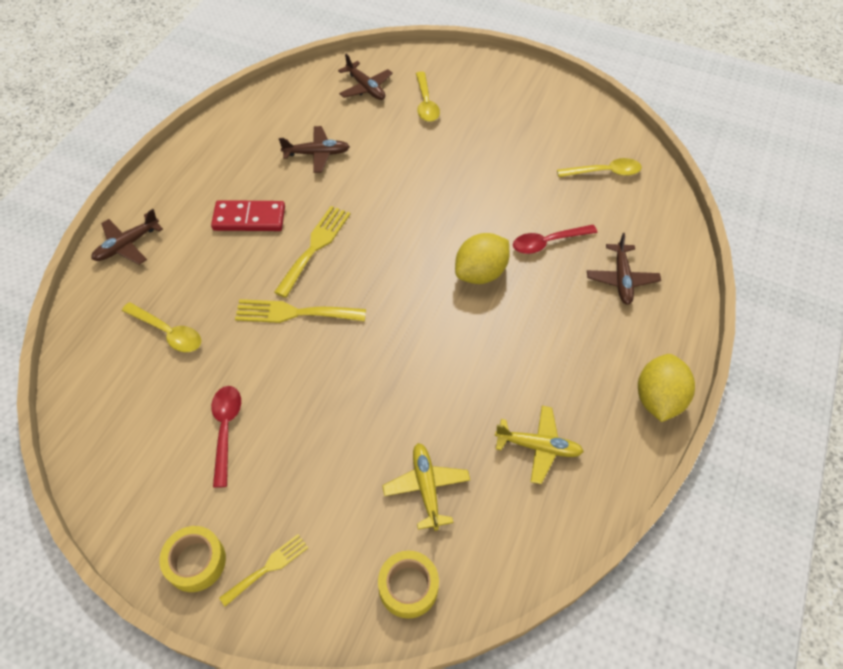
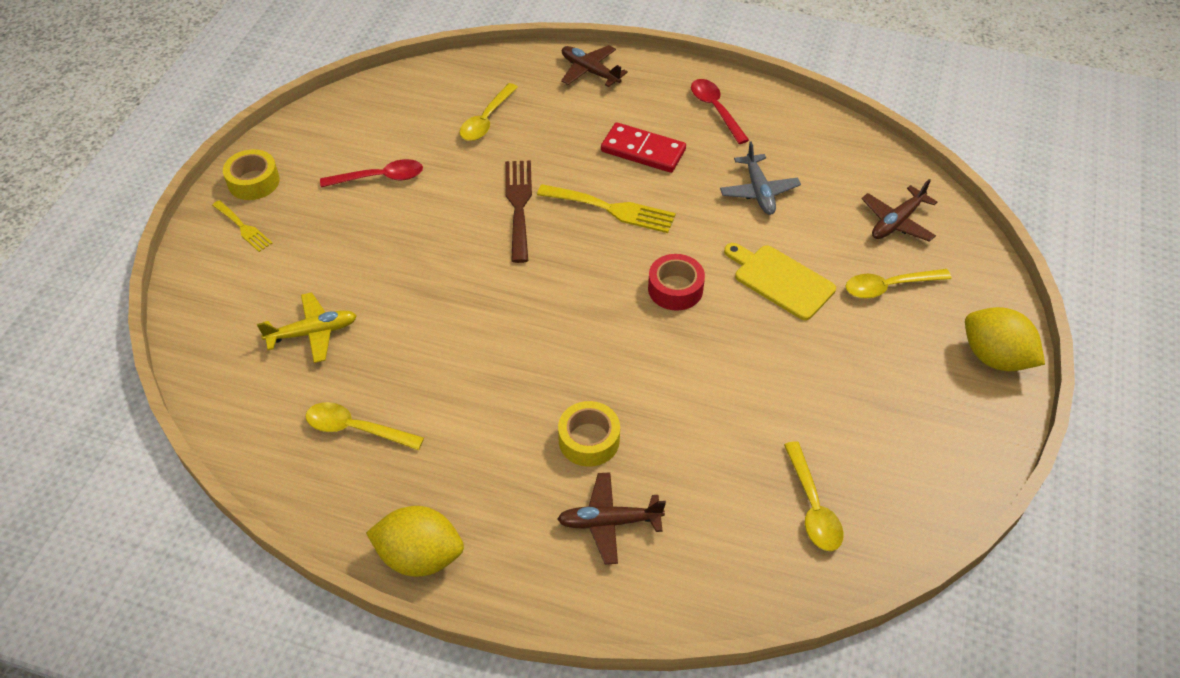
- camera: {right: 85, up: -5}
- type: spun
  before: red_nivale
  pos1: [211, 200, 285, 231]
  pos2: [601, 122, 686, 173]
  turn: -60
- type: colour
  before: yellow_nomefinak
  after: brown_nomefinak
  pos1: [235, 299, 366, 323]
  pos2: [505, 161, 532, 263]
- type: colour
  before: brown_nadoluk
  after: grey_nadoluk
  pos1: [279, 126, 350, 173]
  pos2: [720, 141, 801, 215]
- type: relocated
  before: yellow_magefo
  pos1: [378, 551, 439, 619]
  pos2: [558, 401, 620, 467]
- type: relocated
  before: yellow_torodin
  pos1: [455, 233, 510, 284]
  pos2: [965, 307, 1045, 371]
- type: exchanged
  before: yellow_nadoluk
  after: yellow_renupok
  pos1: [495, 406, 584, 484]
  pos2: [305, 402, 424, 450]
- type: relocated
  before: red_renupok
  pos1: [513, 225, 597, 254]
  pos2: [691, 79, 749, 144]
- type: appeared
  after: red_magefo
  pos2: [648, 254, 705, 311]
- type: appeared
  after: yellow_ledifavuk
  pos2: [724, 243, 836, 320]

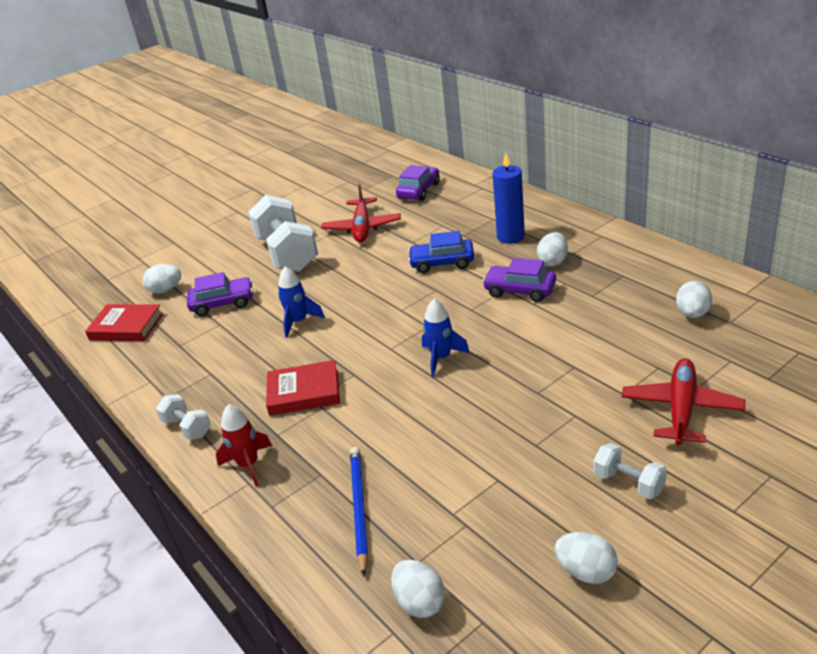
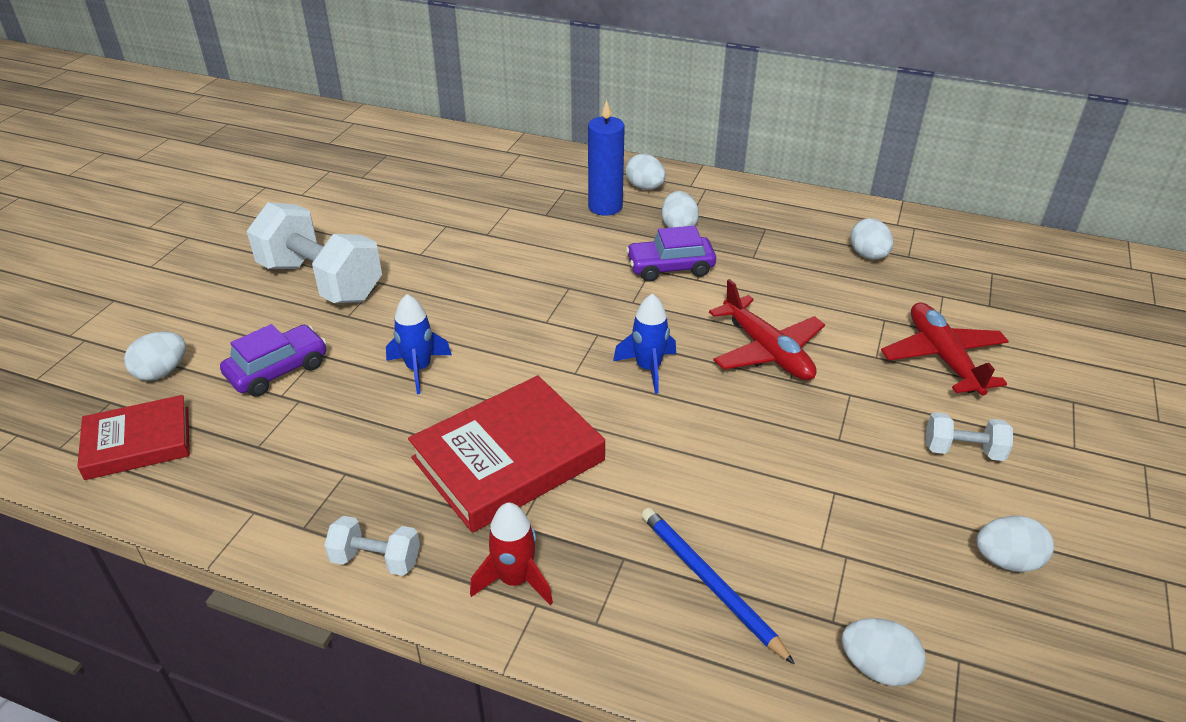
- camera: {right: -35, up: 5}
- type: size
  before: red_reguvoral
  pos1: [266, 360, 340, 416]
  pos2: [408, 376, 605, 533]
  scale: 1.58
- type: relocated
  before: red_nadoluk
  pos1: [321, 183, 401, 242]
  pos2: [709, 279, 825, 380]
- type: missing
  before: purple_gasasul
  pos1: [396, 165, 440, 201]
- type: missing
  before: blue_gasasul
  pos1: [408, 231, 474, 273]
- type: appeared
  after: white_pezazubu
  pos2: [626, 154, 666, 190]

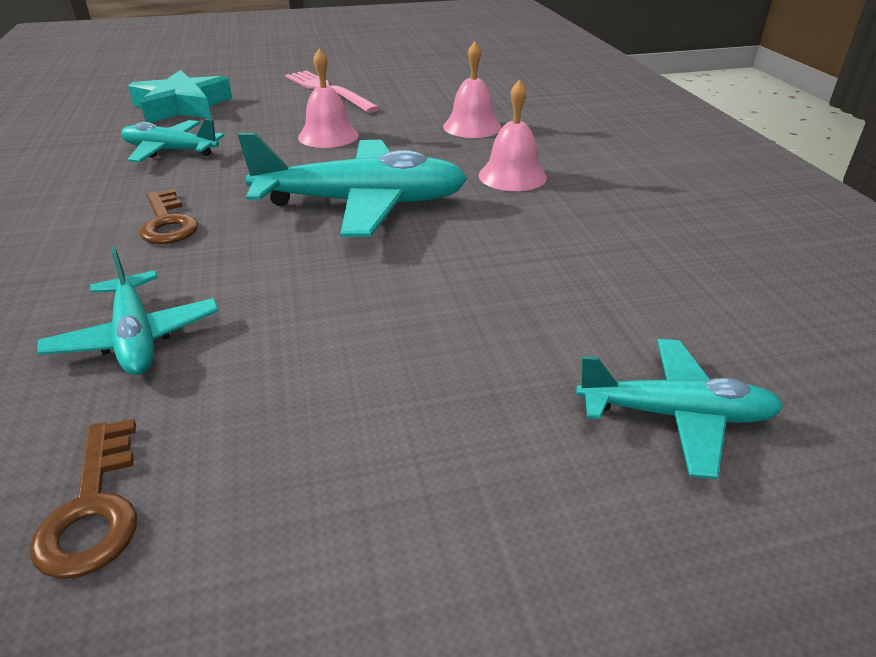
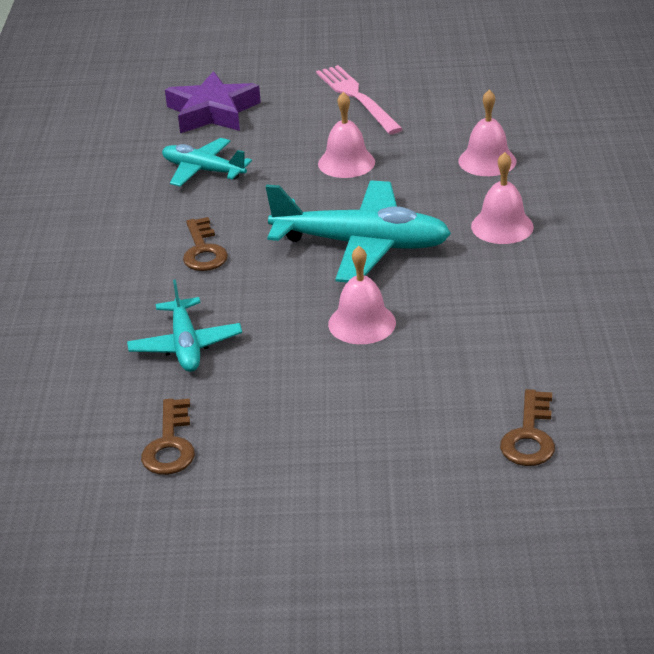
- camera: {right: 15, up: 0}
- type: colour
  before: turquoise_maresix
  after: purple_maresix
  pos1: [128, 70, 232, 123]
  pos2: [165, 71, 261, 133]
- type: exchanged
  before: turquoise_nadoluk
  after: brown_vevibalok
  pos1: [576, 339, 783, 479]
  pos2: [500, 389, 555, 466]
- type: appeared
  after: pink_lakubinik
  pos2: [328, 246, 396, 344]

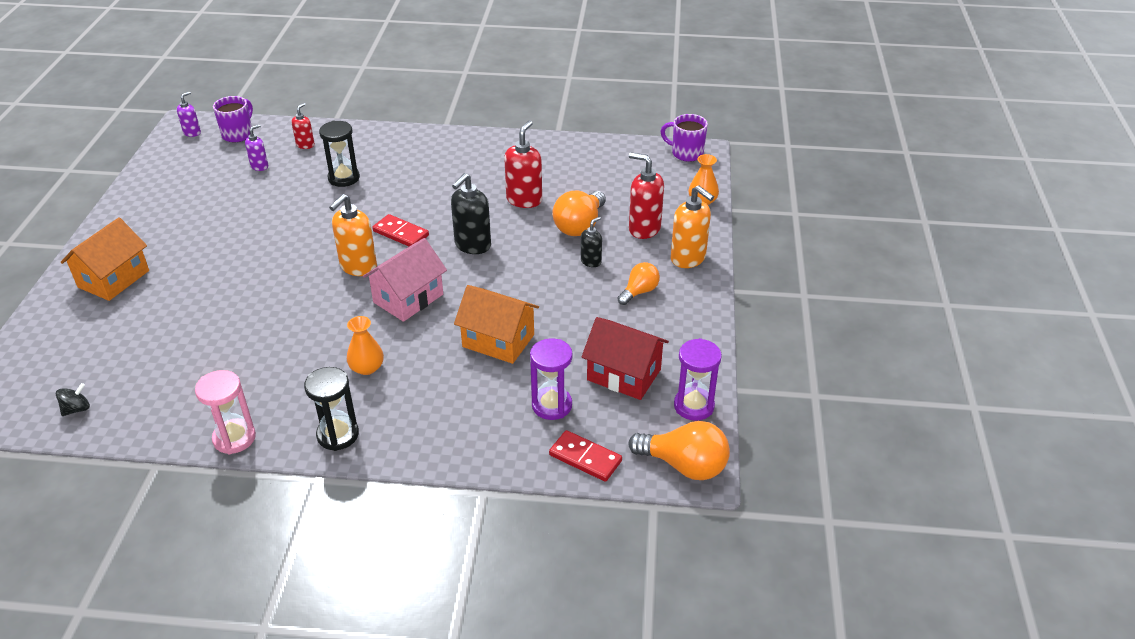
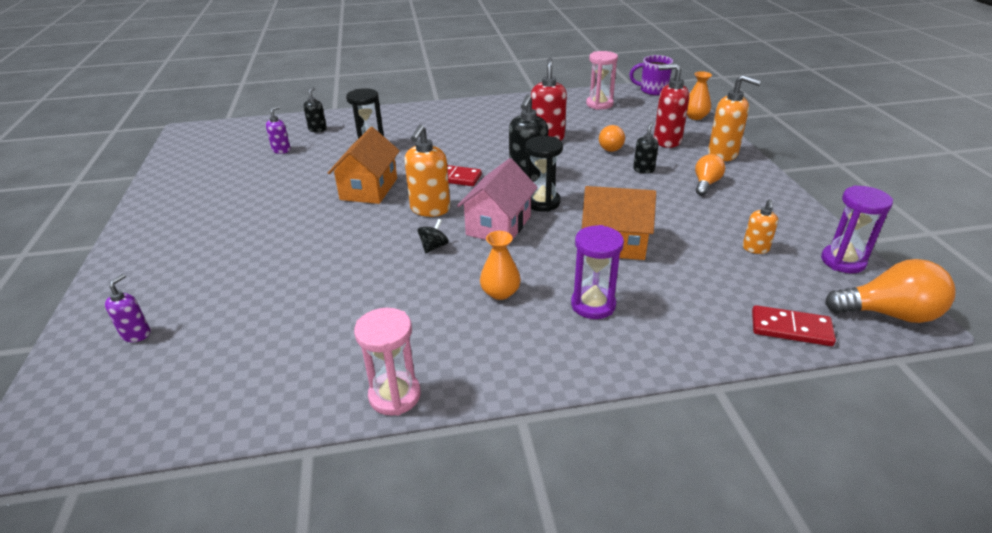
- camera: {right: -15, up: -5}
- type: relocated
  before: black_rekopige
  pos1: [56, 383, 90, 416]
  pos2: [418, 219, 449, 254]
- type: relocated
  before: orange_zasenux
  pos1: [61, 217, 149, 301]
  pos2: [328, 127, 400, 204]
- type: relocated
  before: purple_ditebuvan
  pos1: [177, 91, 201, 137]
  pos2: [105, 274, 150, 342]
- type: missing
  before: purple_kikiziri
  pos1: [213, 96, 253, 142]
- type: colour
  before: red_ditebuvan
  after: black_ditebuvan
  pos1: [291, 103, 315, 149]
  pos2: [303, 87, 327, 132]
- type: relocated
  before: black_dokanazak
  pos1: [304, 367, 359, 451]
  pos2: [525, 136, 563, 212]
- type: relocated
  before: purple_dokanazak
  pos1: [530, 338, 573, 420]
  pos2: [571, 225, 624, 319]
- type: size
  before: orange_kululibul
  pos1: [552, 190, 606, 236]
  pos2: [599, 125, 625, 152]
  scale: 0.62
- type: exchanged
  before: red_zasenux
  after: orange_ditebuvan
  pos1: [582, 317, 669, 400]
  pos2: [743, 199, 778, 254]
- type: appeared
  after: pink_dokanazak
  pos2: [586, 51, 618, 110]

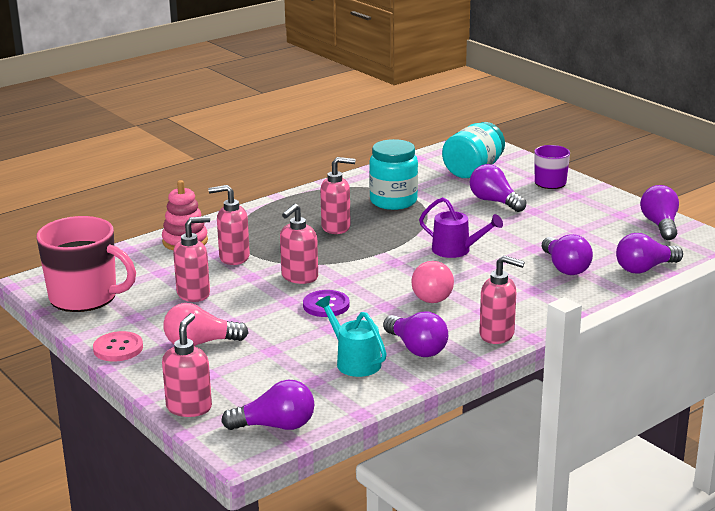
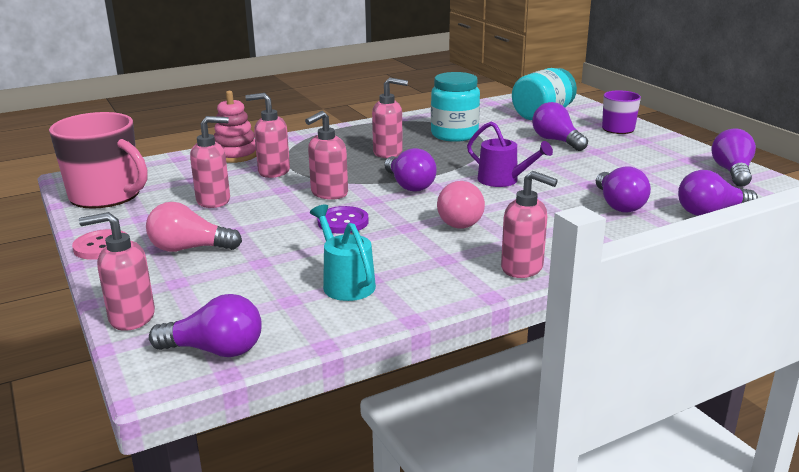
- camera: {right: 10, up: 0}
- type: spun
  before: pink_ditebuvan
  pos1: [162, 313, 212, 417]
  pos2: [79, 212, 155, 331]
  turn: -120
- type: relocated
  before: purple_kululibul
  pos1: [383, 311, 448, 357]
  pos2: [384, 148, 437, 192]

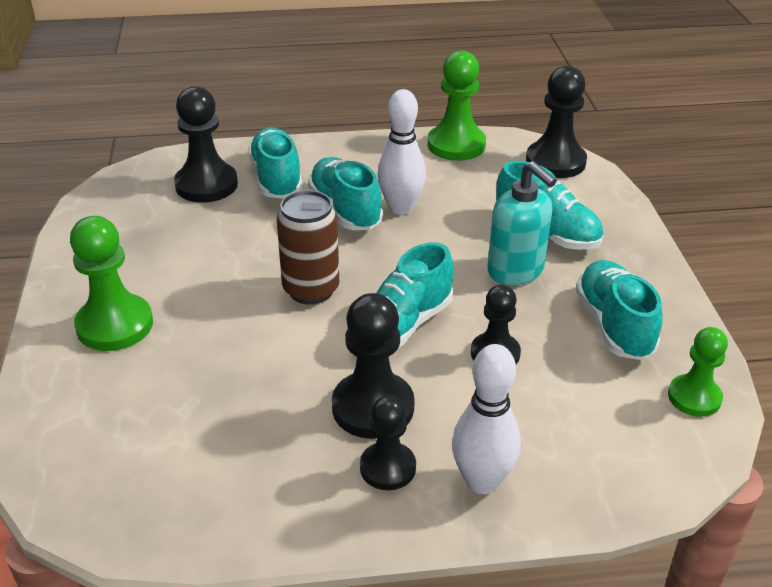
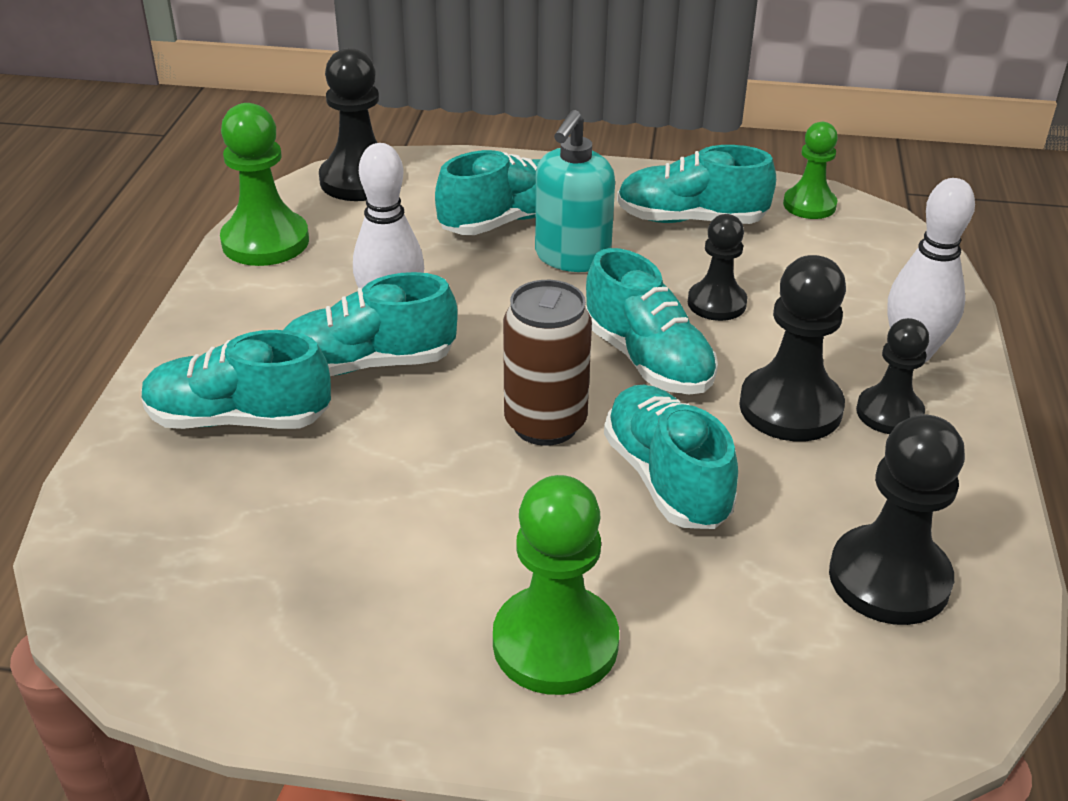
- camera: {right: -75, up: 0}
- type: relocated
  before: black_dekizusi
  pos1: [174, 86, 238, 203]
  pos2: [829, 414, 965, 625]
- type: spun
  before: turquoise_ditebuvan
  pos1: [487, 161, 557, 285]
  pos2: [535, 110, 615, 272]
  turn: 135
- type: appeared
  after: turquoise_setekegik
  pos2: [604, 385, 738, 529]

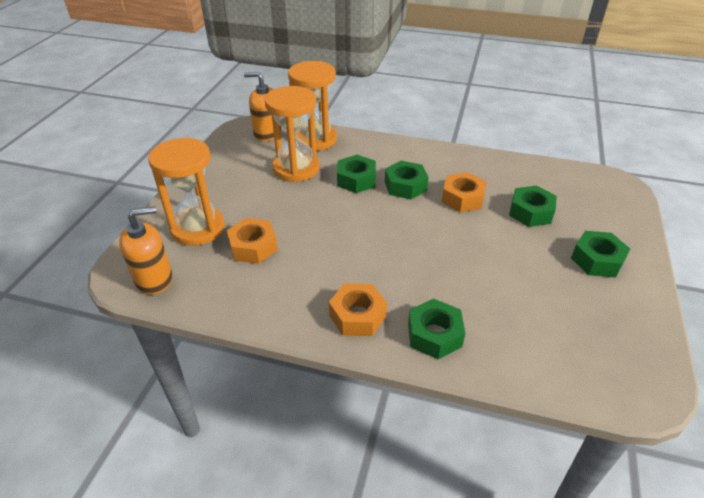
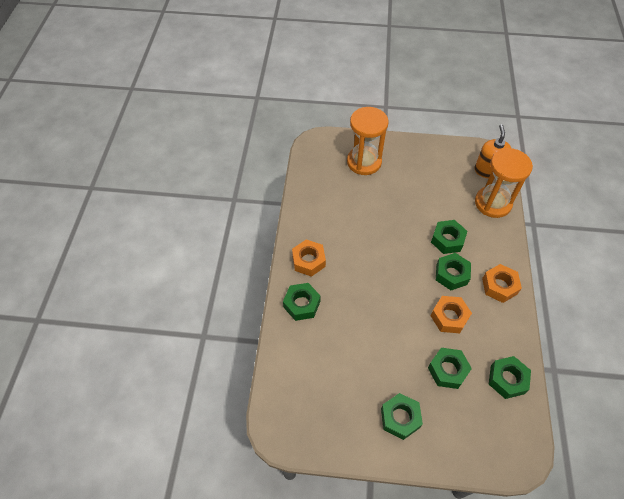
- camera: {right: 80, up: 15}
- type: missing
  before: orange_ditebuvan
  pos1: [119, 206, 173, 295]
- type: relocated
  before: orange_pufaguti
  pos1: [227, 218, 278, 264]
  pos2: [482, 264, 522, 303]
- type: missing
  before: orange_dokanazak
  pos1: [265, 86, 320, 182]
- type: appeared
  after: green_pufaguti
  pos2: [489, 356, 531, 399]

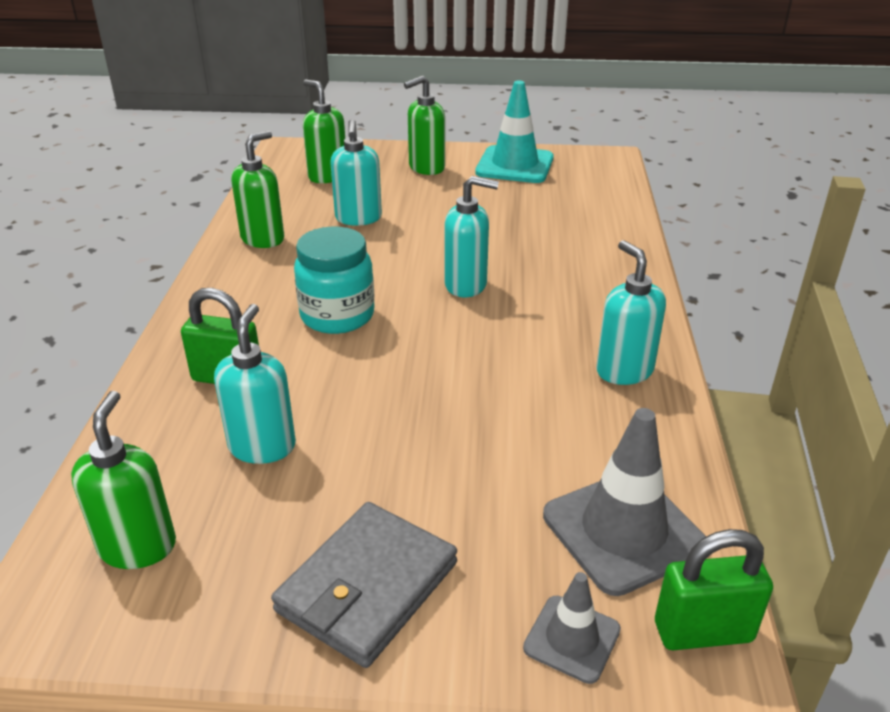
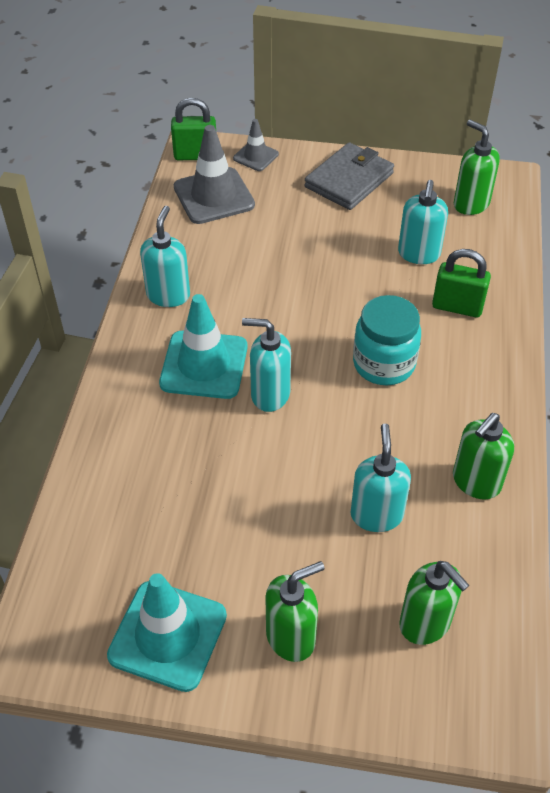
- camera: {right: -175, up: 15}
- type: spun
  before: green_ditebuvan
  pos1: [71, 391, 176, 569]
  pos2: [454, 120, 500, 215]
  turn: 135
- type: spun
  before: turquoise_ditebuvan
  pos1: [596, 240, 666, 385]
  pos2: [140, 206, 190, 307]
  turn: -150
- type: appeared
  after: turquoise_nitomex
  pos2: [159, 294, 248, 399]

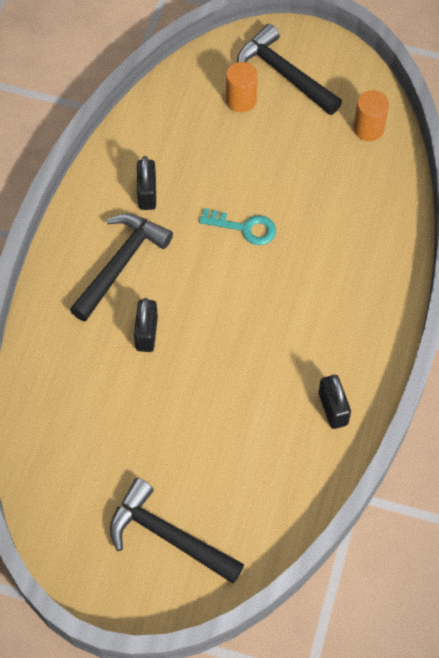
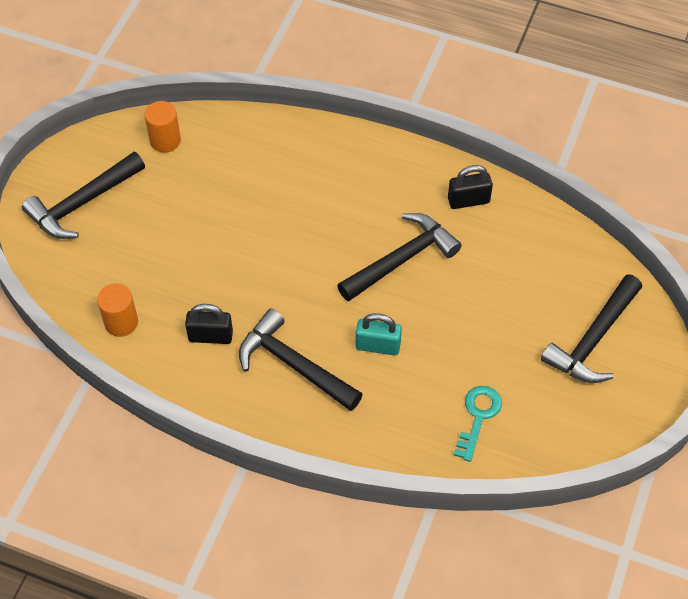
- camera: {right: -85, up: -5}
- type: colour
  before: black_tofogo
  after: turquoise_tofogo
  pos1: [134, 298, 158, 352]
  pos2: [356, 313, 402, 356]
- type: relocated
  before: turquoise_vevibalok
  pos1: [199, 208, 276, 245]
  pos2: [454, 386, 502, 462]
- type: relocated
  before: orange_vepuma
  pos1: [226, 62, 258, 113]
  pos2: [97, 284, 138, 337]
- type: appeared
  after: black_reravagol
  pos2: [337, 213, 462, 301]

